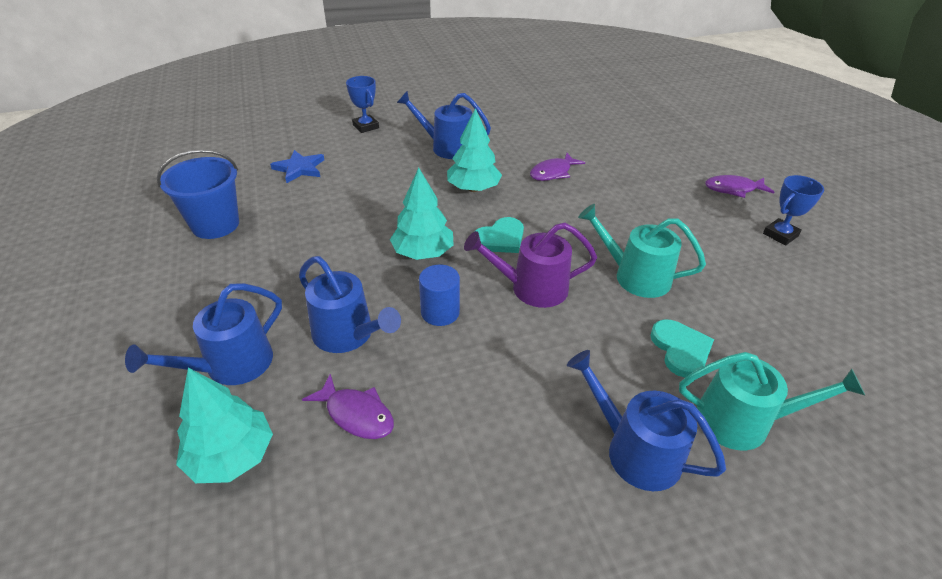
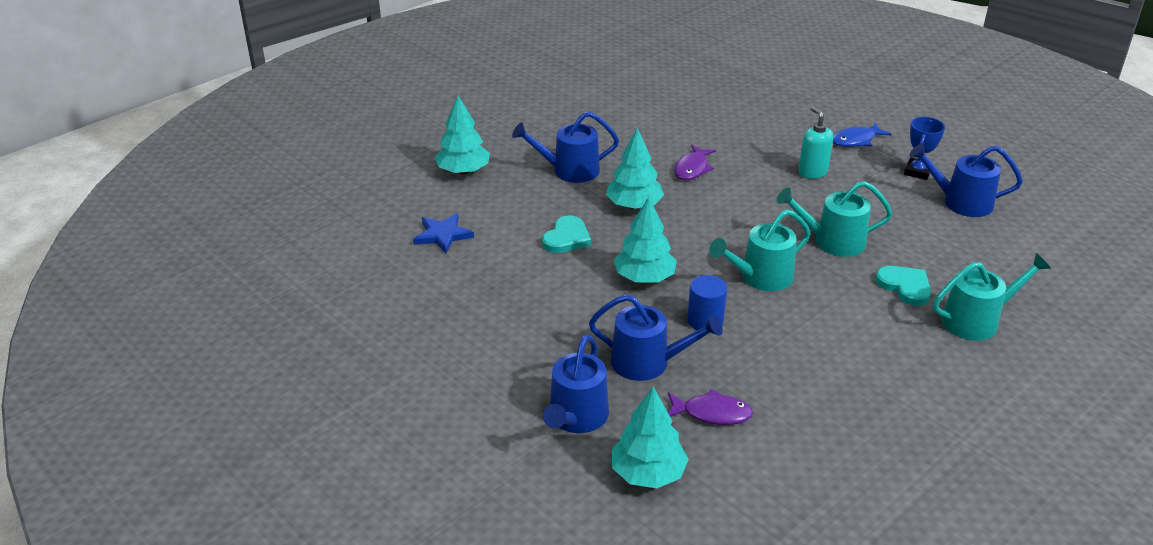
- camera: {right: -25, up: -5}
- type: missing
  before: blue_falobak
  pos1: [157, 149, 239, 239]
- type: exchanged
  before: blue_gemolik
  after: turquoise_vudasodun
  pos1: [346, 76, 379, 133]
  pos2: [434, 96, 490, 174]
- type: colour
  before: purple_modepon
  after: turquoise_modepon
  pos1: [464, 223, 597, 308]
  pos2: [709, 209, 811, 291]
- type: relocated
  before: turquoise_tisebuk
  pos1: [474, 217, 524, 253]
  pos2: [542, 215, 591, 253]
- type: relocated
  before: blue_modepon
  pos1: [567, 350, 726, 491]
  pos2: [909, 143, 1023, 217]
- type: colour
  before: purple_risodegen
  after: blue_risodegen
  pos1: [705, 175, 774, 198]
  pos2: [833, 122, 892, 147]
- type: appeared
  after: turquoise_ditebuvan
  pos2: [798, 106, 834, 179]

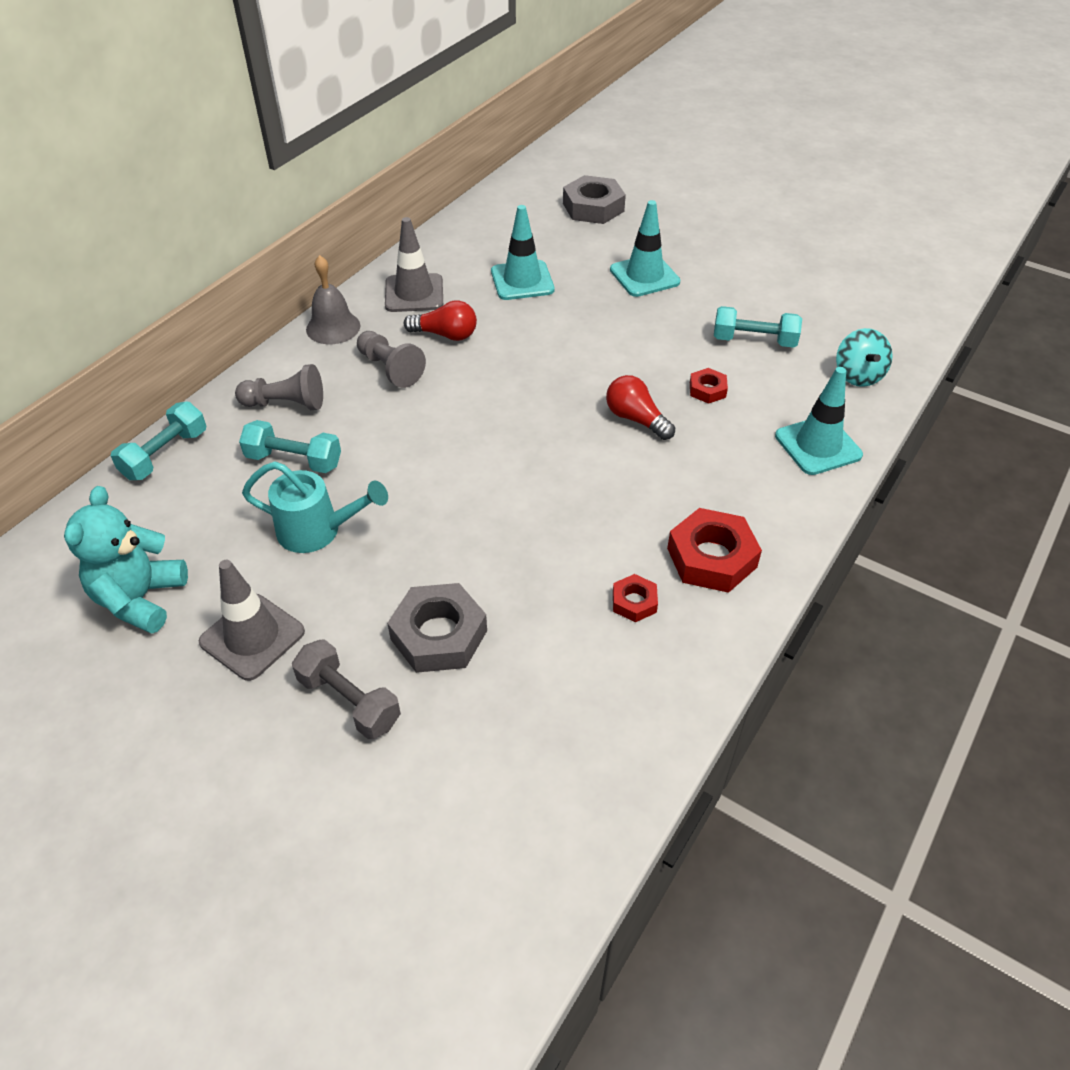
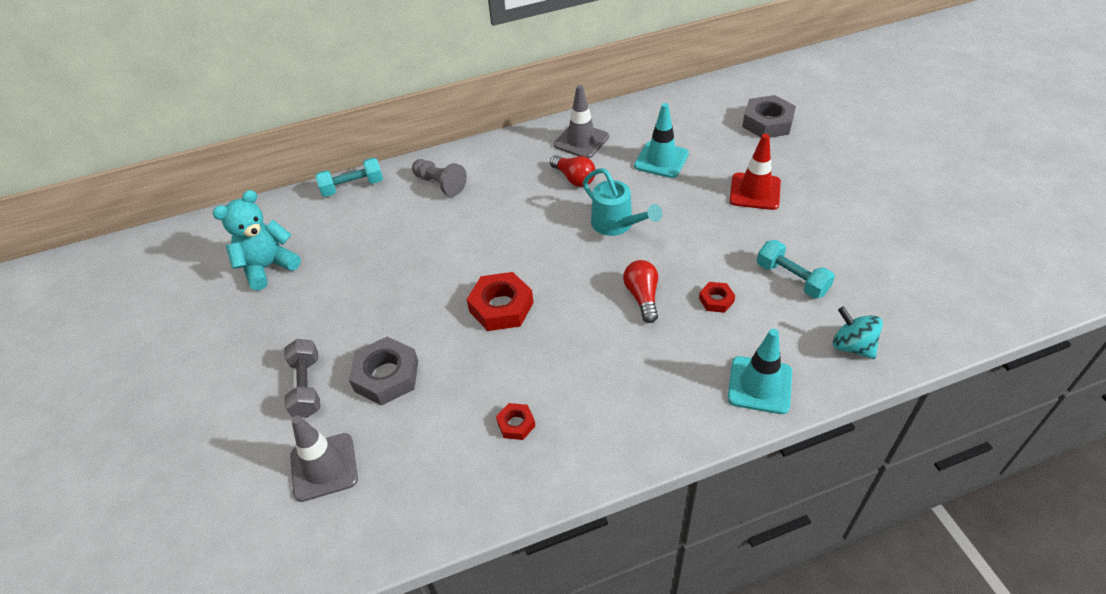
- camera: {right: 40, up: 0}
- type: relocated
  before: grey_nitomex
  pos1: [199, 560, 305, 681]
  pos2: [290, 415, 358, 502]
- type: missing
  before: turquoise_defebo
  pos1: [239, 420, 341, 473]
- type: relocated
  before: turquoise_modepon
  pos1: [242, 461, 388, 553]
  pos2: [583, 168, 662, 236]
- type: missing
  before: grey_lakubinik
  pos1: [306, 255, 360, 344]
- type: missing
  before: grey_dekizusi
  pos1: [357, 331, 426, 388]
- type: colour
  before: turquoise_nitomex
  after: red_nitomex
  pos1: [610, 200, 680, 297]
  pos2: [729, 134, 781, 210]
- type: relocated
  before: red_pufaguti
  pos1: [667, 508, 762, 593]
  pos2: [467, 272, 534, 331]
- type: spun
  before: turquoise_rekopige
  pos1: [836, 328, 893, 387]
  pos2: [833, 307, 883, 359]
  turn: 105

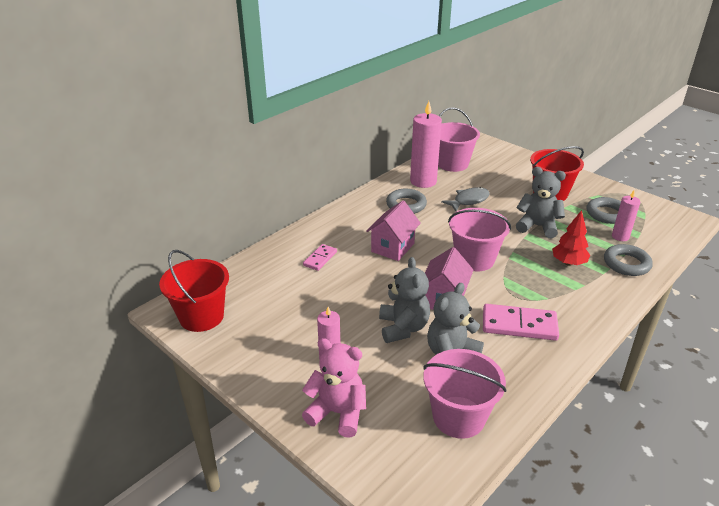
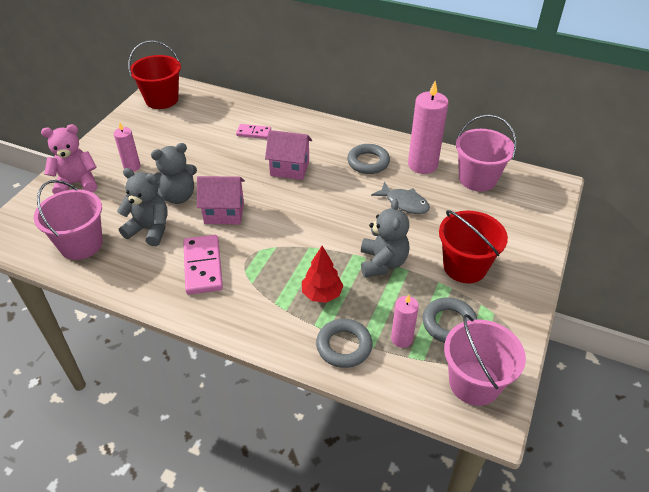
- camera: {right: 70, up: 10}
- type: spun
  before: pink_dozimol
  pos1: [302, 338, 366, 438]
  pos2: [41, 124, 97, 194]
  turn: -105
- type: relocated
  before: pink_falobak
  pos1: [448, 208, 511, 272]
  pos2: [444, 314, 526, 406]

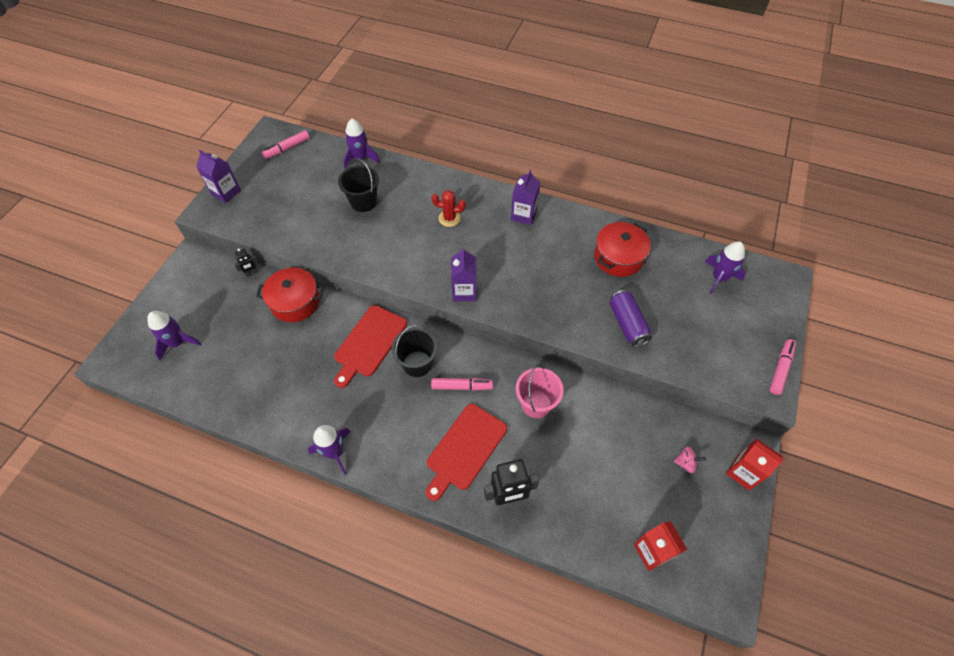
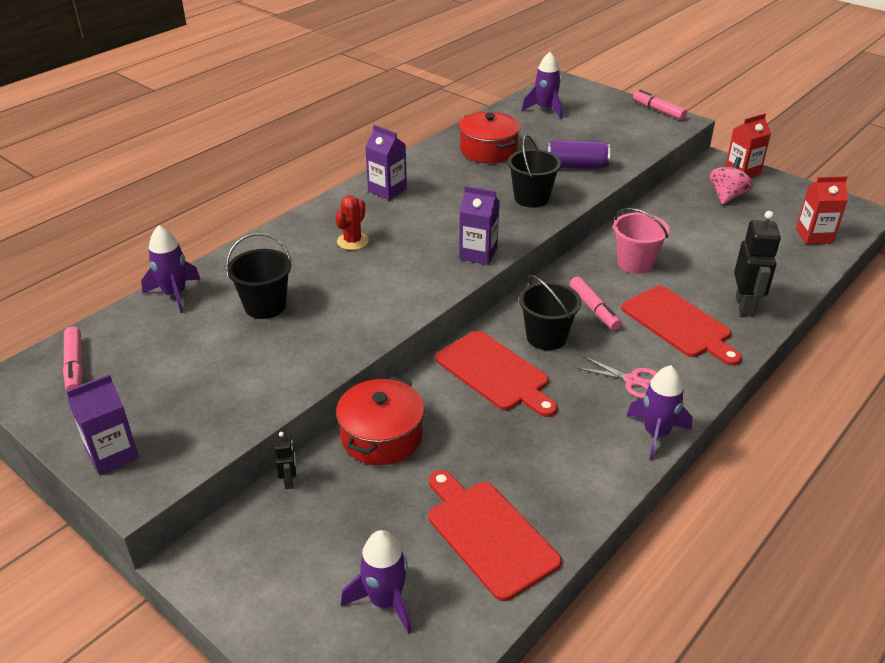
- camera: {right: -70, up: -20}
- type: spun
  before: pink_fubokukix
  pos1: [431, 378, 493, 391]
  pos2: [569, 277, 621, 330]
  turn: 135
- type: size
  before: pink_rekopige
  pos1: [674, 447, 706, 473]
  pos2: [709, 157, 753, 205]
  scale: 1.64
- type: appeared
  after: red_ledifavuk
  pos2: [428, 470, 562, 601]
- type: appeared
  after: black_falobak
  pos2: [508, 135, 561, 208]
- type: appeared
  after: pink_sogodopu
  pos2: [577, 356, 657, 398]

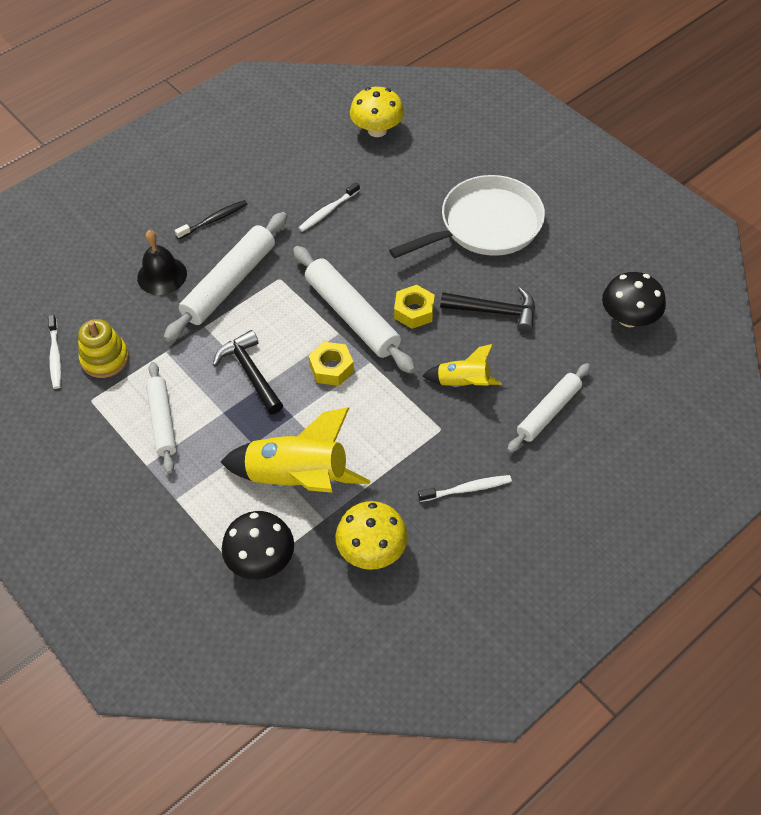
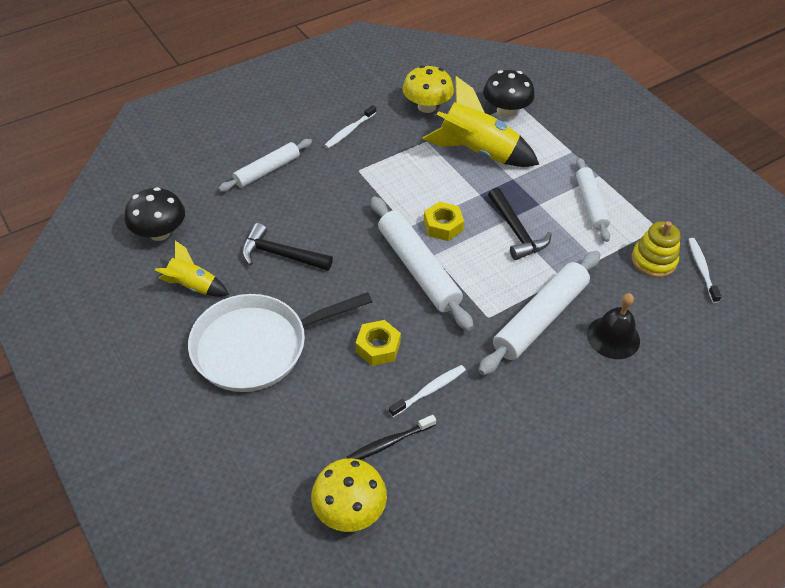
- camera: {right: -175, up: -5}
- type: relocated
  before: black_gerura
  pos1: [175, 200, 247, 239]
  pos2: [347, 415, 436, 460]
- type: relocated
  before: yellow_pufaguti
  pos1: [394, 285, 435, 329]
  pos2: [356, 320, 401, 366]
- type: spun
  before: white_gerura
  pos1: [418, 475, 512, 502]
  pos2: [324, 105, 376, 149]
  turn: -45
- type: relocated
  before: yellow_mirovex
  pos1: [423, 344, 502, 387]
  pos2: [155, 241, 229, 297]

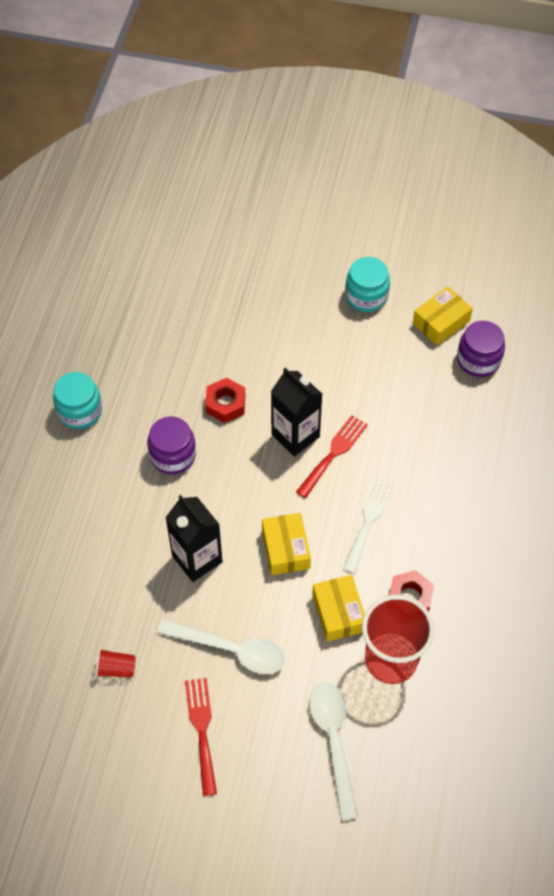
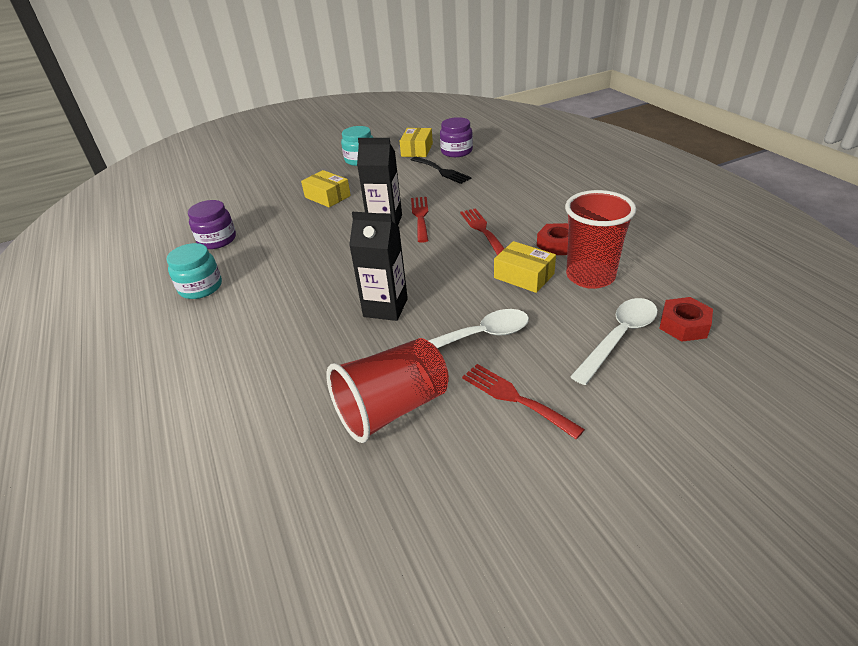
- camera: {right: -35, up: -20}
- type: size
  before: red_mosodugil
  pos1: [95, 648, 136, 678]
  pos2: [326, 338, 449, 443]
  scale: 2.37
- type: relocated
  before: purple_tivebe
  pos1: [147, 417, 196, 474]
  pos2: [188, 200, 236, 249]
- type: relocated
  before: red_pufaguti
  pos1: [205, 378, 245, 423]
  pos2: [659, 297, 713, 342]
- type: relocated
  before: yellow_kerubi
  pos1: [262, 513, 311, 575]
  pos2: [301, 170, 351, 207]
- type: spun
  before: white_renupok
  pos1: [309, 682, 358, 820]
  pos2: [570, 298, 658, 385]
  turn: 90
- type: colour
  before: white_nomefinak
  after: red_nomefinak
  pos1: [343, 477, 394, 573]
  pos2: [460, 208, 505, 255]
- type: appeared
  after: black_nomefinak
  pos2: [411, 157, 472, 184]

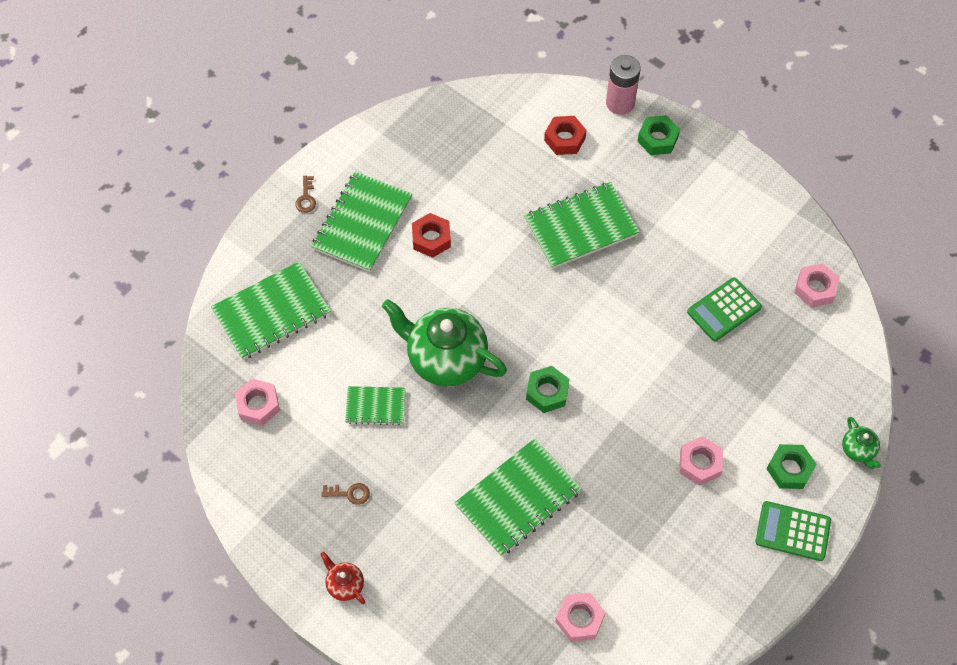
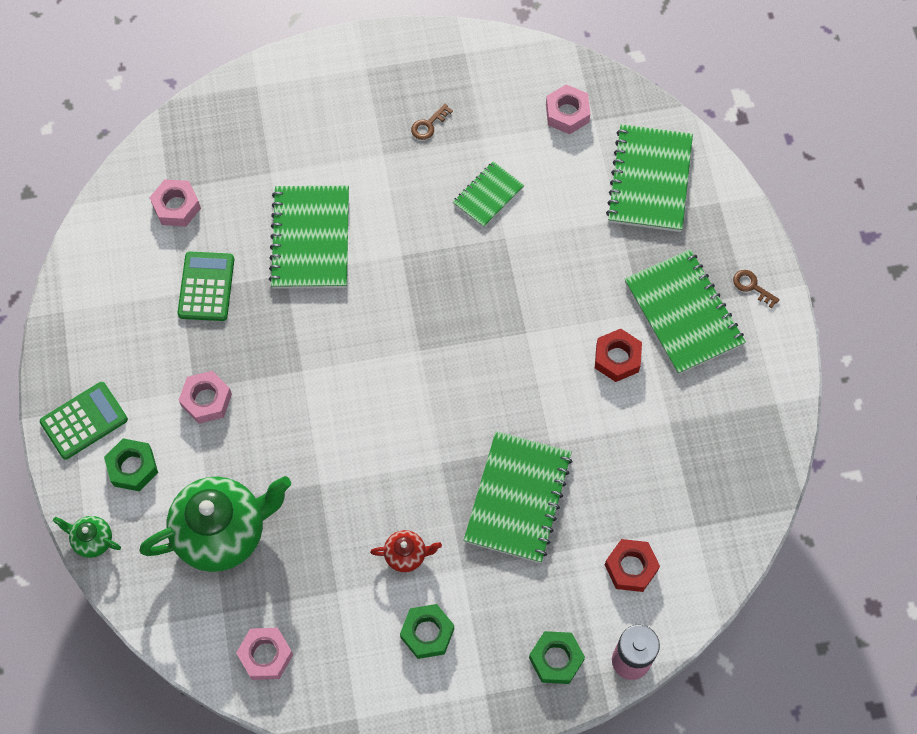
- camera: {right: 130, up: 5}
- type: relocated
  before: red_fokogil
  pos1: [320, 552, 365, 604]
  pos2: [370, 530, 442, 572]
- type: relocated
  before: green_fokogil
  pos1: [382, 299, 507, 387]
  pos2: [139, 476, 291, 572]
- type: relocated
  before: green_pufaguti
  pos1: [526, 366, 570, 413]
  pos2: [400, 604, 454, 659]
- type: relocated
  before: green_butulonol
  pos1: [687, 277, 762, 341]
  pos2: [177, 252, 234, 321]

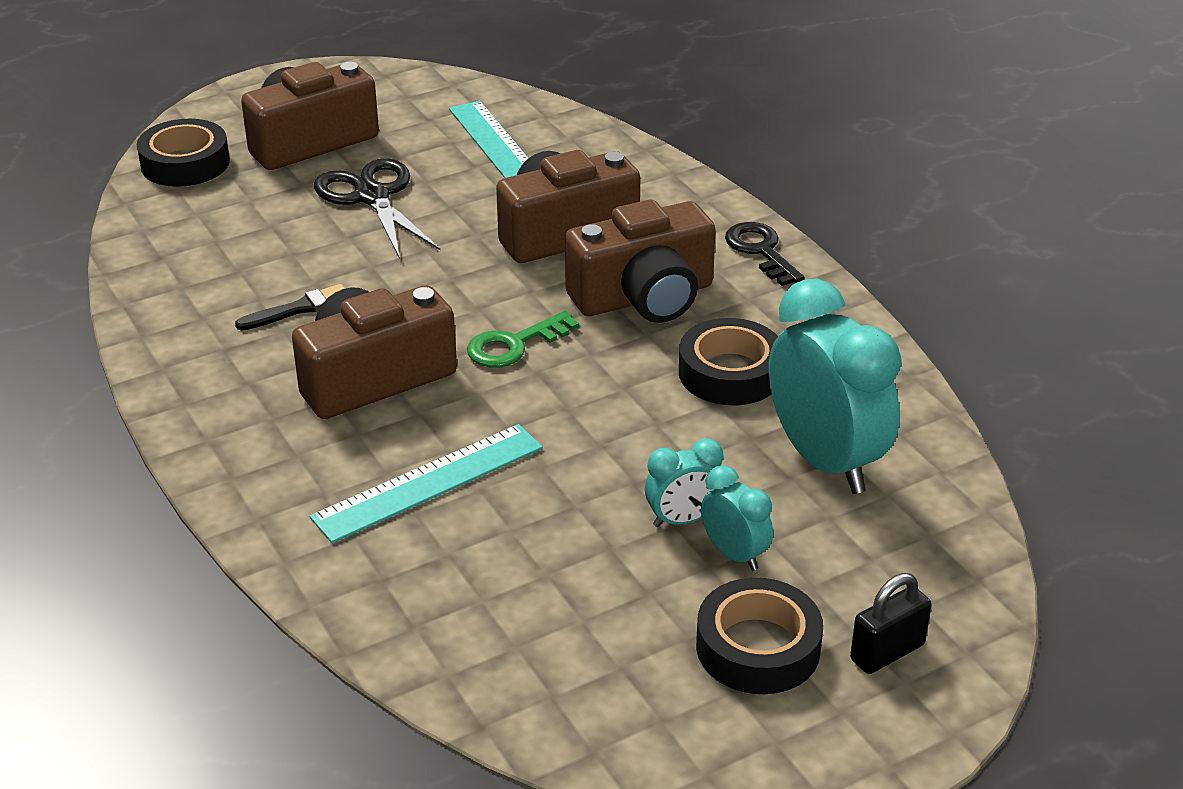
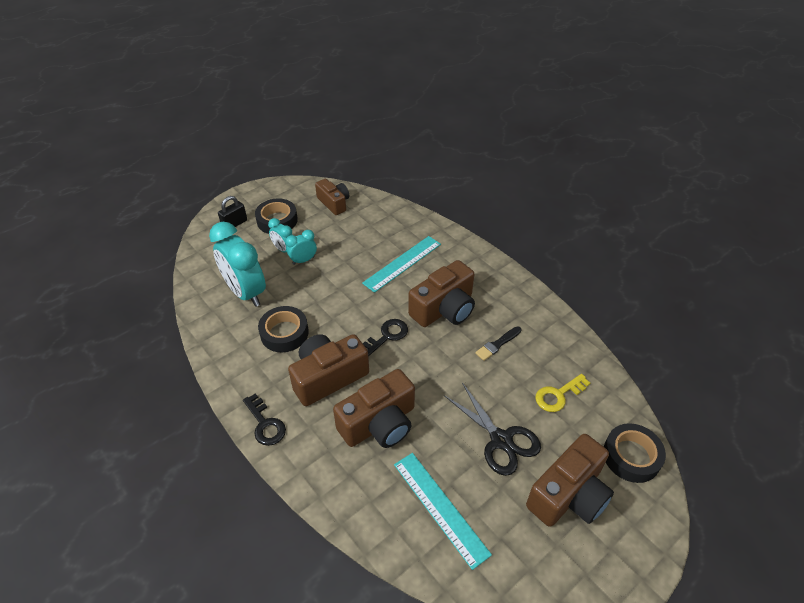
- camera: {right: 170, up: 10}
- type: colour
  before: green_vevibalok
  after: black_vevibalok
  pos1: [467, 311, 579, 368]
  pos2: [363, 319, 408, 357]
- type: appeared
  after: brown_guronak
  pos2: [315, 179, 349, 215]
- type: appeared
  after: yellow_vevibalok
  pos2: [535, 374, 590, 412]

